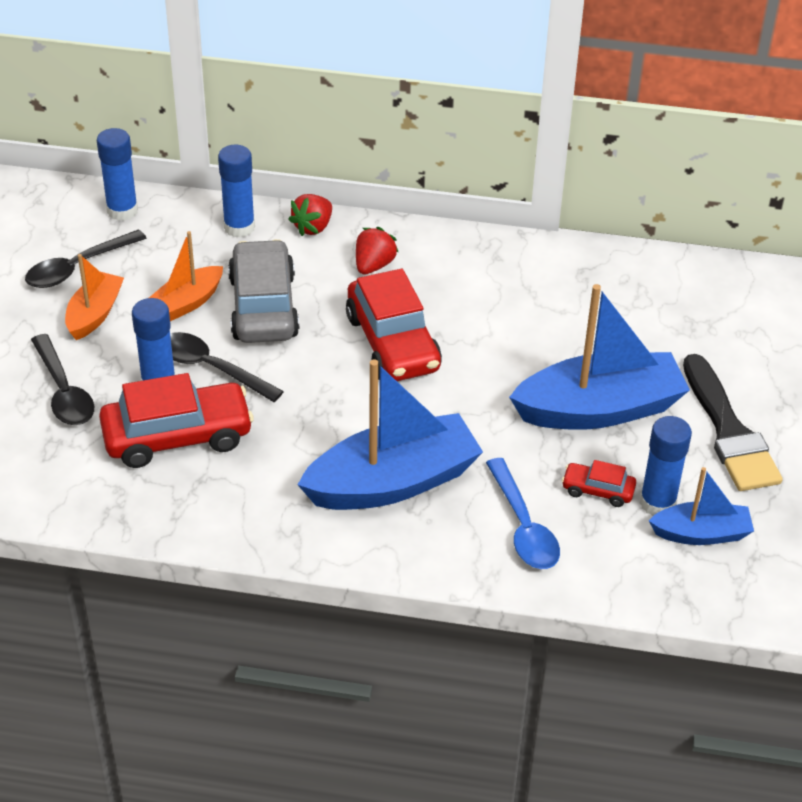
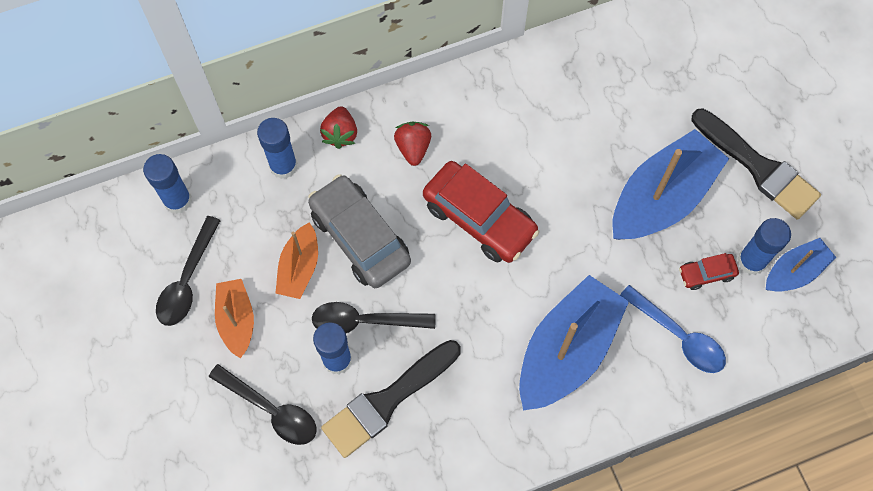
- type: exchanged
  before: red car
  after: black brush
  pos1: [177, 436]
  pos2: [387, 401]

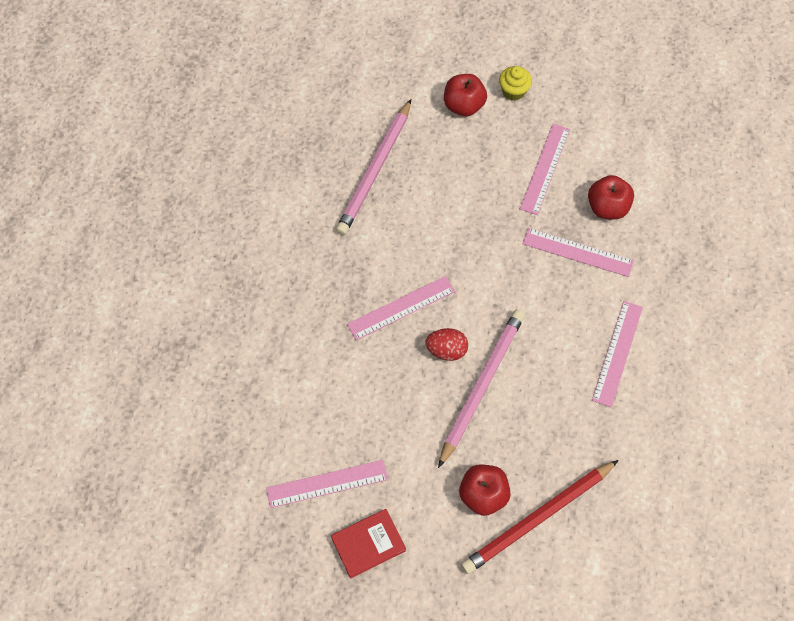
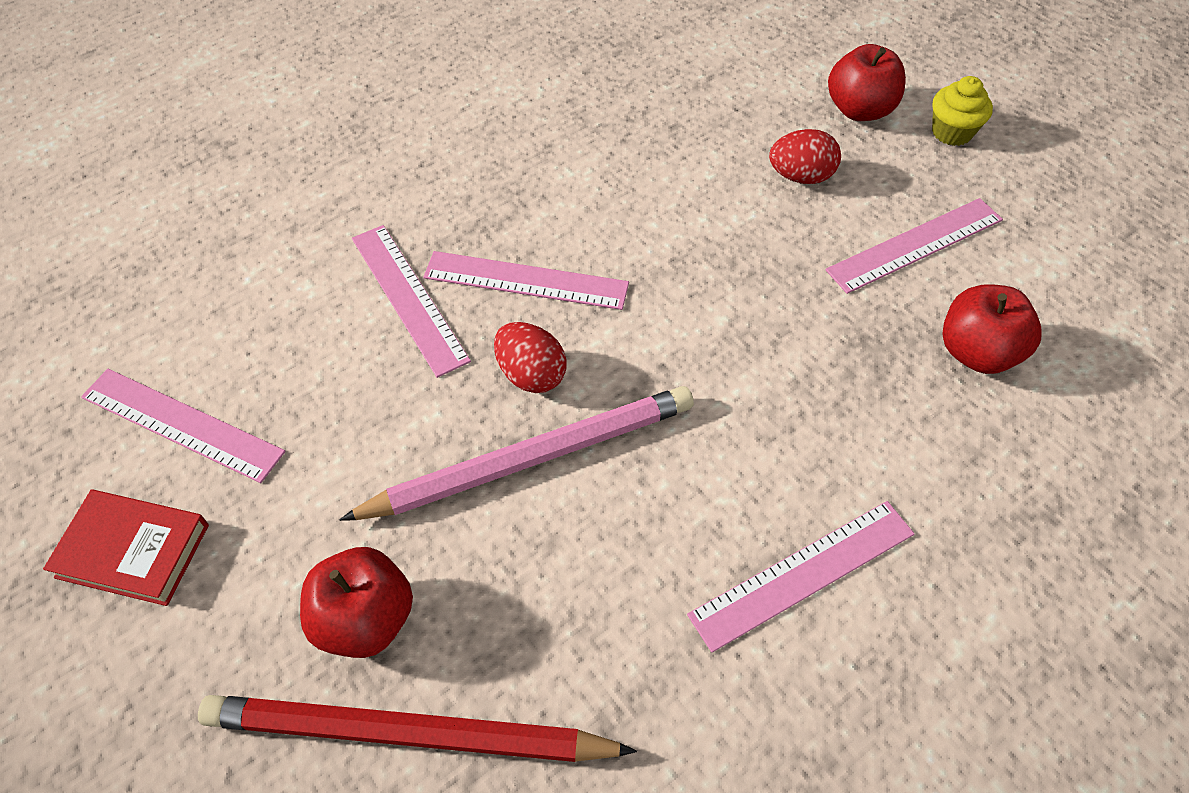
- type: missing
  before: pink pencil
  pos1: [375, 170]
- type: relocated
  before: pink ruler
  pos1: [577, 252]
  pos2: [409, 297]
- type: appeared
  after: red egg
  pos2: [800, 176]

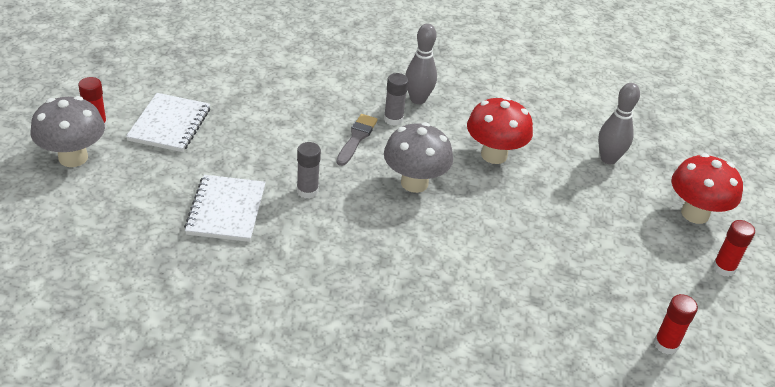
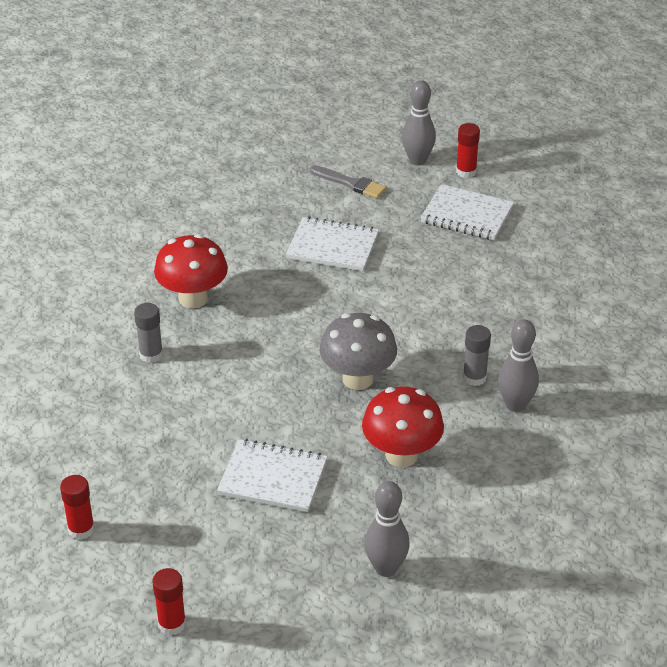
- type: exchanged
  before: grey mushroom
  after: grey bowling pin
  pos1: [73, 158]
  pos2: [417, 160]
- type: relocated
  before: grey glue stick
  pos1: [307, 191]
  pos2: [151, 355]
- type: relocated
  before: grey brush
  pos1: [356, 138]
  pos2: [350, 183]
- type: relocated
  before: red mushroom
  pos1: [695, 214]
  pos2: [193, 298]
- type: appeared
  after: white notebook
  pos2: [273, 478]

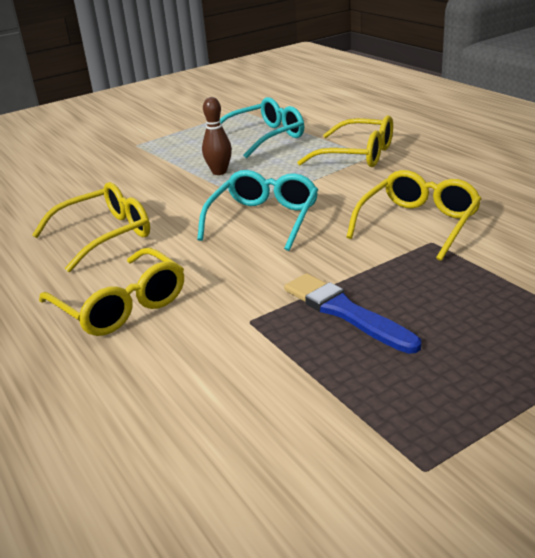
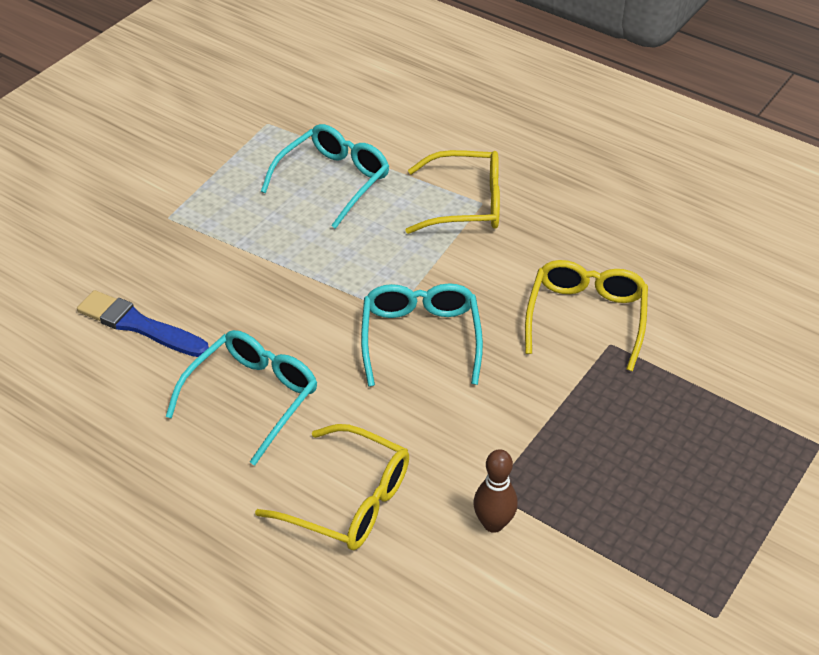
- type: colour
  before: yellow glasses
  after: turquoise glasses
  pos1: [105, 235]
  pos2: [252, 397]
- type: relocated
  before: brown bowling pin
  pos1: [219, 172]
  pos2: [493, 523]
- type: relocated
  before: blue brush
  pos1: [345, 312]
  pos2: [139, 325]

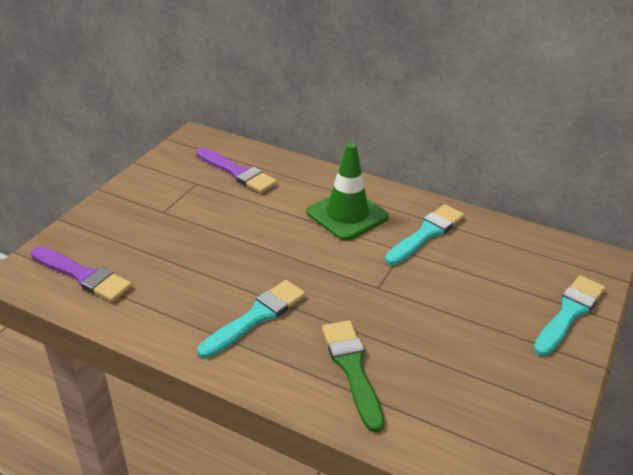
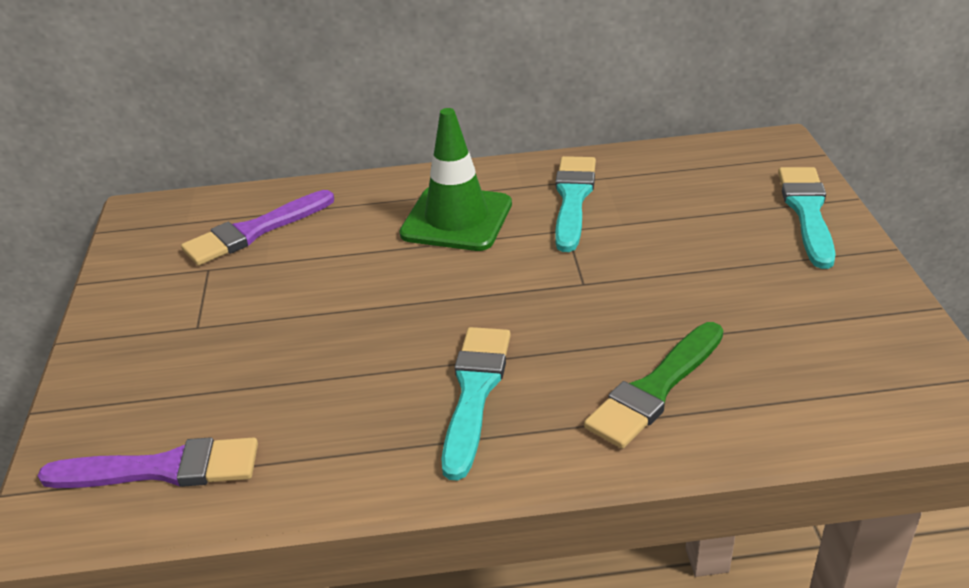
- type: spun
  before: purple brush
  pos1: [237, 172]
  pos2: [254, 231]
  turn: 135
- type: spun
  before: green brush
  pos1: [352, 369]
  pos2: [655, 389]
  turn: -90

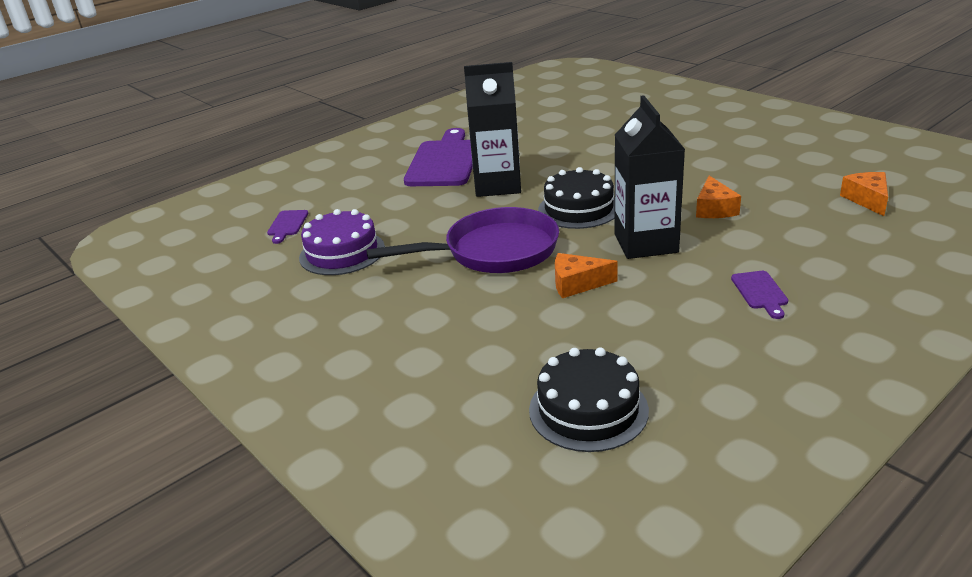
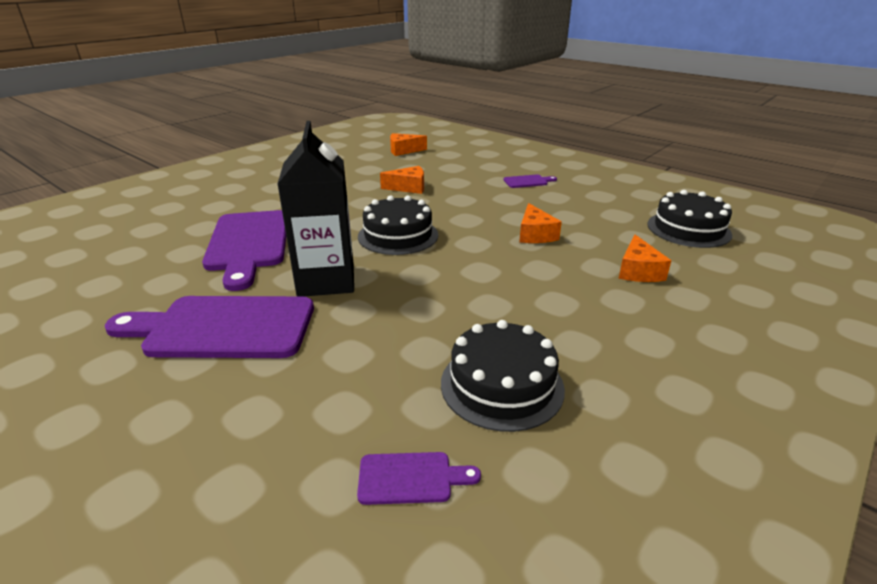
- type: colour
  before: purple cake
  after: black cake
  pos1: [342, 252]
  pos2: [502, 385]
- type: missing
  before: purple pan
  pos1: [494, 251]
- type: missing
  before: black carton
  pos1: [646, 243]
- type: appeared
  after: purple cutting board
  pos2: [249, 243]
- type: appeared
  after: orange cheese
  pos2: [638, 271]

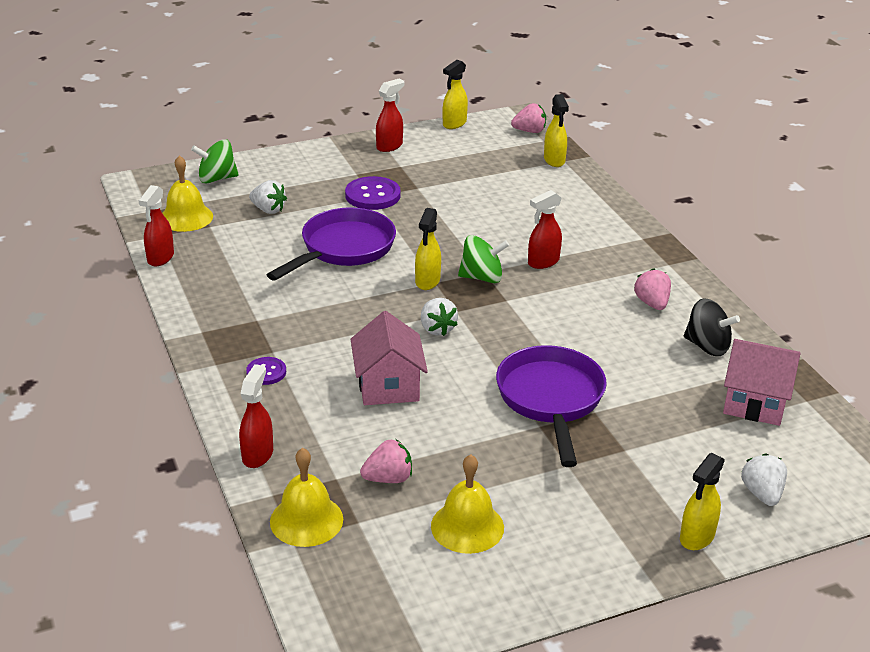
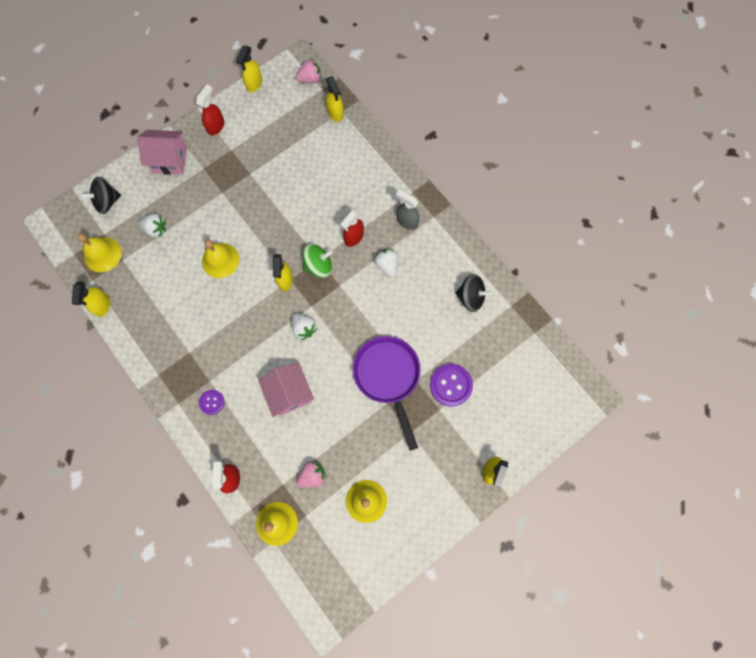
- type: colour
  before: red spray bottle
  after: yellow spray bottle
  pos1: [160, 258]
  pos2: [102, 305]
- type: colour
  before: green spinning top
  after: black spinning top
  pos1: [217, 179]
  pos2: [107, 202]
- type: exchanged
  before: purple pan
  after: yellow bell
  pos1: [343, 249]
  pos2: [220, 260]
- type: relocated
  before: purple button
  pos1: [372, 195]
  pos2: [451, 385]
- type: missing
  before: pink strawberry
  pos1: [652, 303]
- type: relocated
  before: pink house
  pos1: [754, 403]
  pos2: [169, 160]
- type: relocated
  before: white strawberry
  pos1: [762, 493]
  pos2: [387, 265]
- type: appeared
  after: grey spray bottle
  pos2: [407, 221]

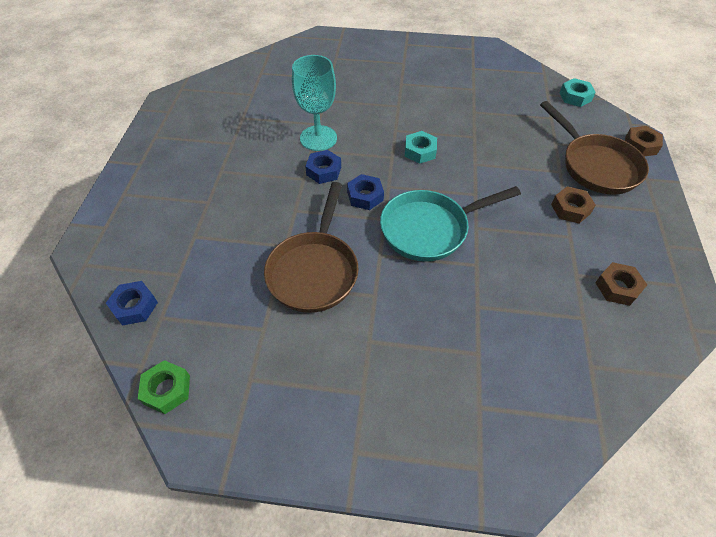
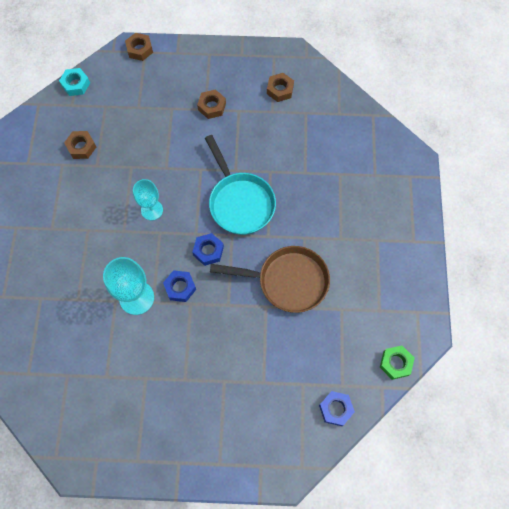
- type: exchanged
  before: turquoise nut
  after: turquoise goblet
  pos1: [420, 151]
  pos2: [152, 210]
- type: missing
  before: brown pan
  pos1: [596, 166]
- type: appeared
  after: brown nut
  pos2: [81, 147]

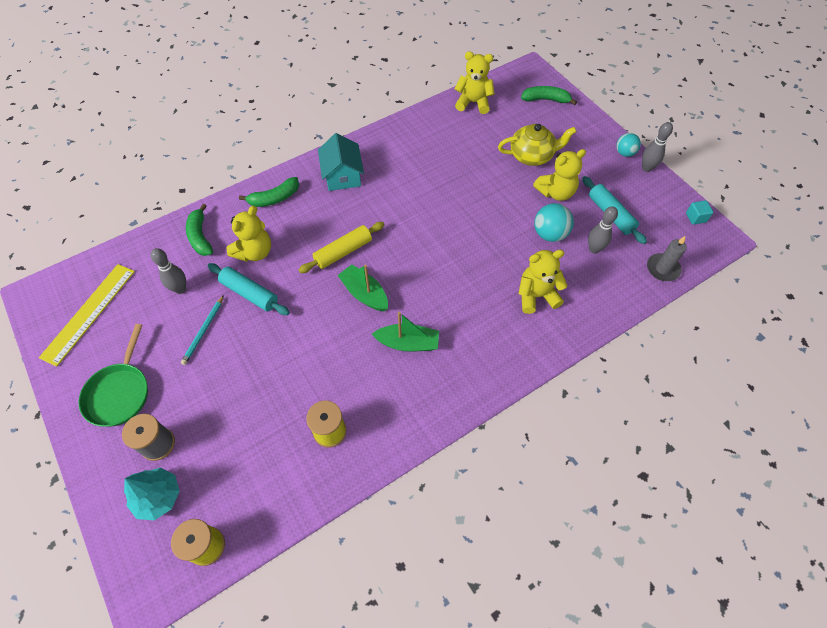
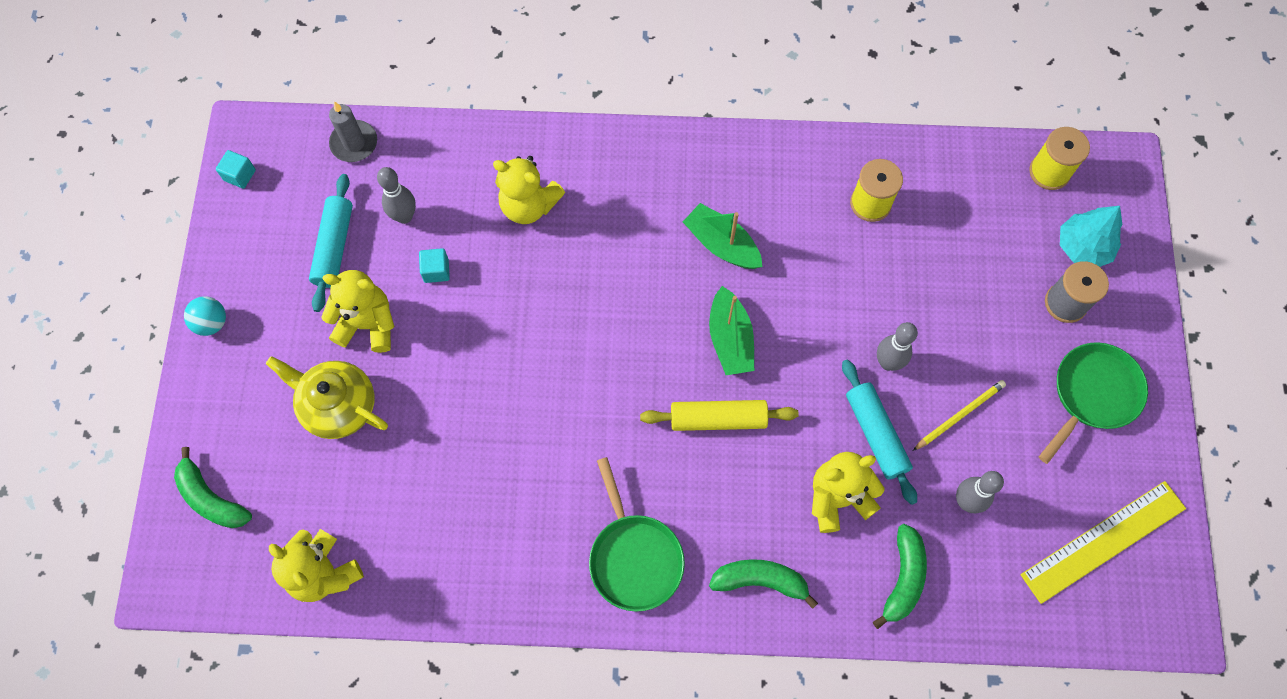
- type: colour
  before: turquoise pencil
  after: yellow pencil
  pos1: [203, 331]
  pos2: [959, 415]
- type: exchanged
  before: turquoise house
  after: green pan
  pos1: [342, 175]
  pos2: [634, 557]
- type: exchanged
  before: turquoise ball
  after: turquoise cube
  pos1: [549, 234]
  pos2: [436, 270]
- type: relocated
  before: grey bowling pin
  pos1: [646, 168]
  pos2: [887, 362]

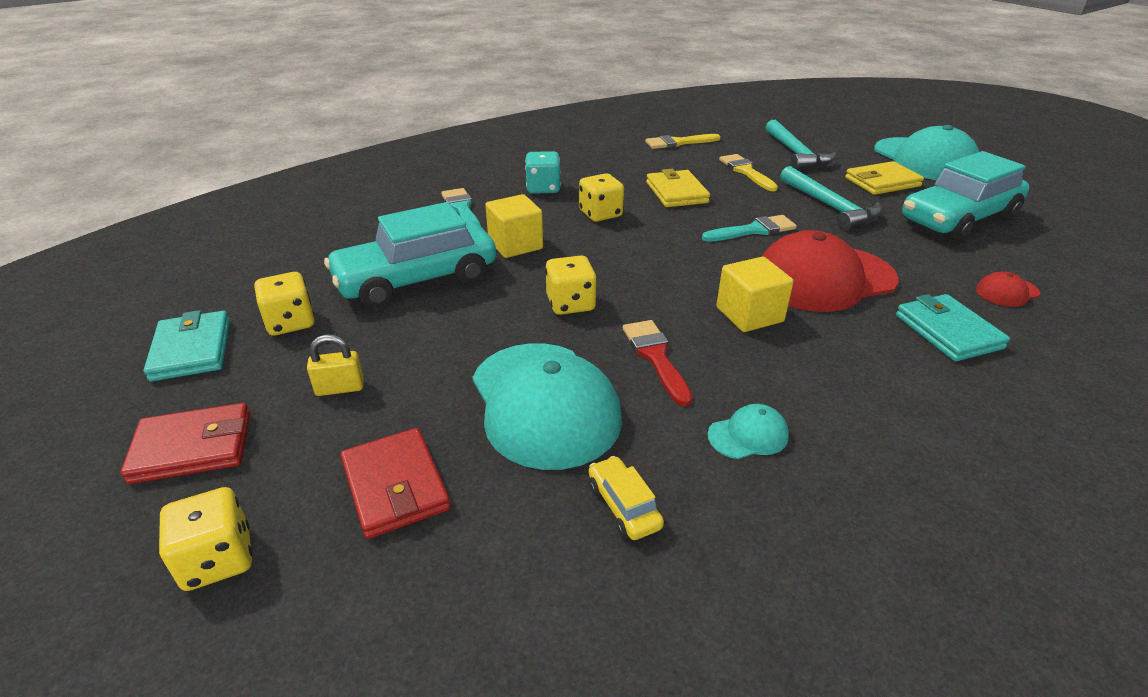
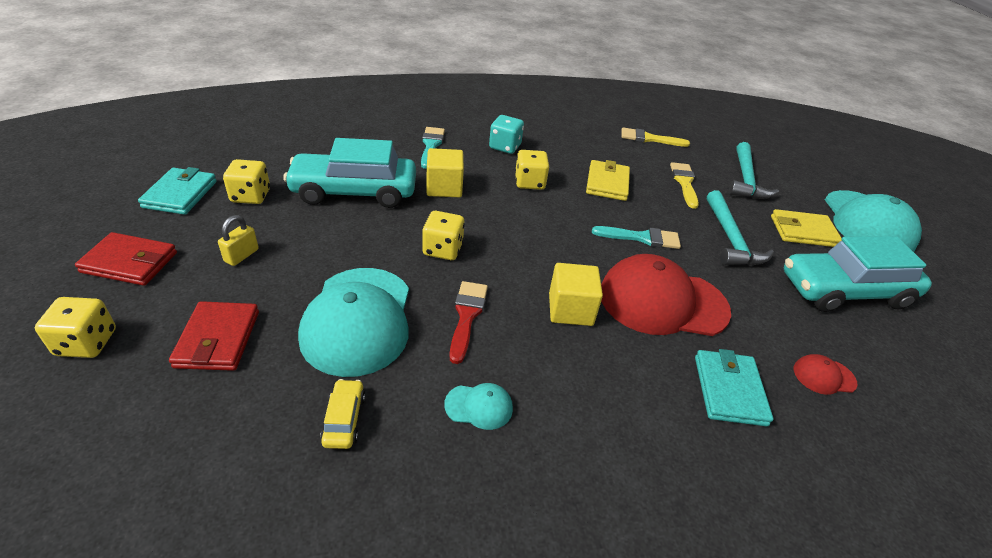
- type: spun
  before: yellow padlock
  pos1: [340, 388]
  pos2: [241, 255]
  turn: -75

